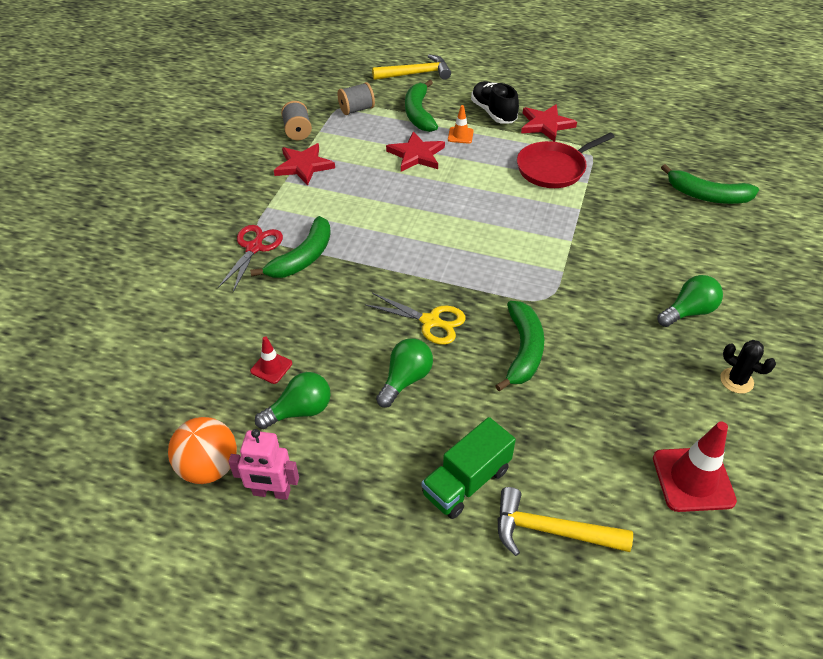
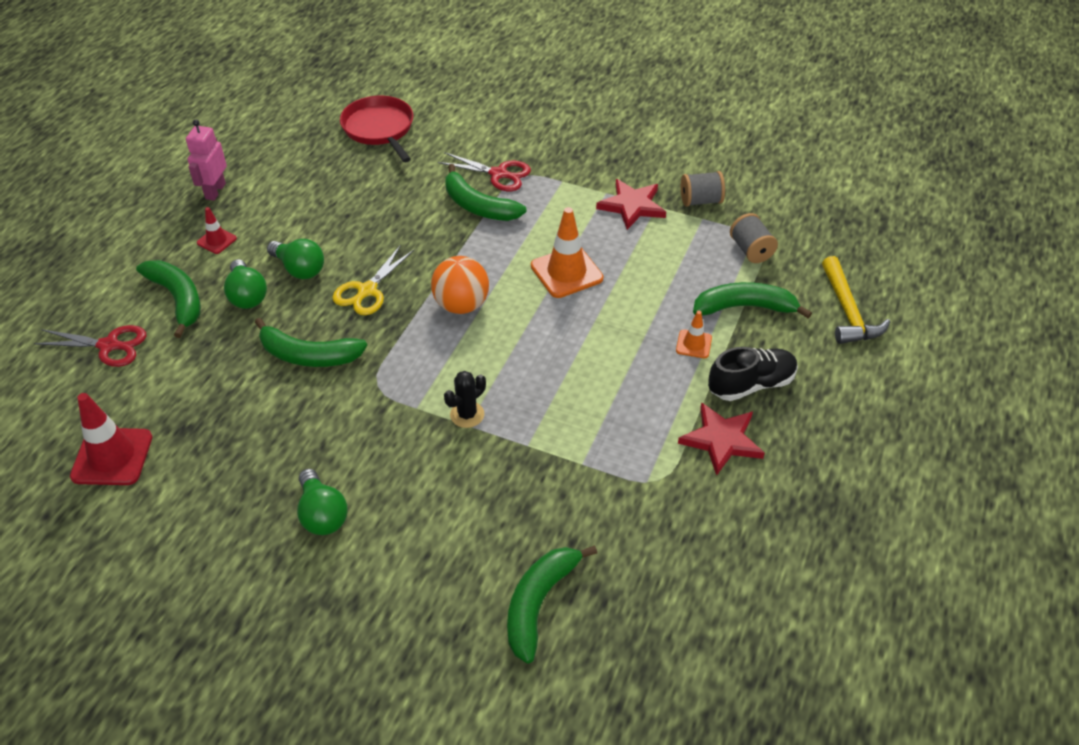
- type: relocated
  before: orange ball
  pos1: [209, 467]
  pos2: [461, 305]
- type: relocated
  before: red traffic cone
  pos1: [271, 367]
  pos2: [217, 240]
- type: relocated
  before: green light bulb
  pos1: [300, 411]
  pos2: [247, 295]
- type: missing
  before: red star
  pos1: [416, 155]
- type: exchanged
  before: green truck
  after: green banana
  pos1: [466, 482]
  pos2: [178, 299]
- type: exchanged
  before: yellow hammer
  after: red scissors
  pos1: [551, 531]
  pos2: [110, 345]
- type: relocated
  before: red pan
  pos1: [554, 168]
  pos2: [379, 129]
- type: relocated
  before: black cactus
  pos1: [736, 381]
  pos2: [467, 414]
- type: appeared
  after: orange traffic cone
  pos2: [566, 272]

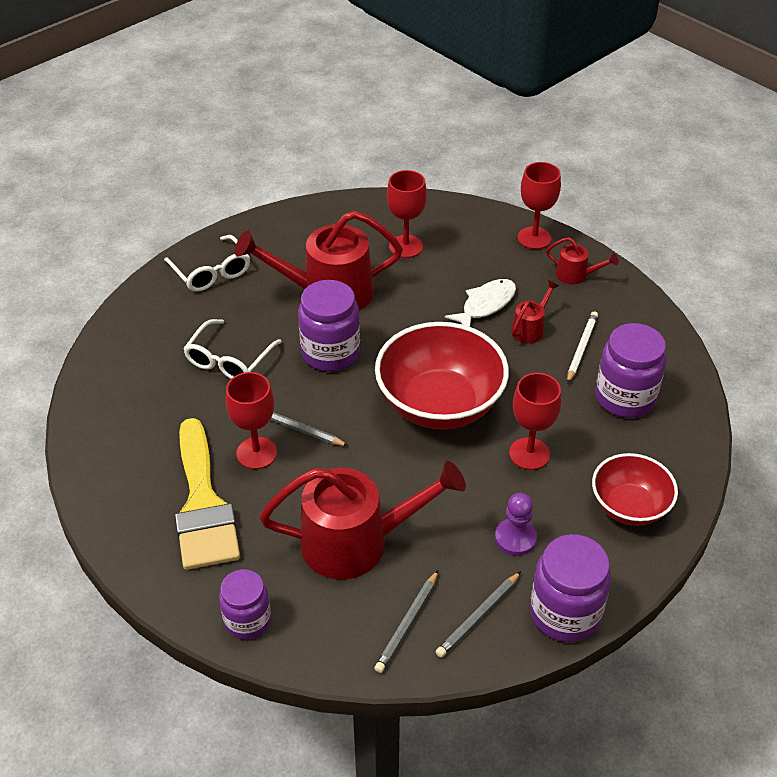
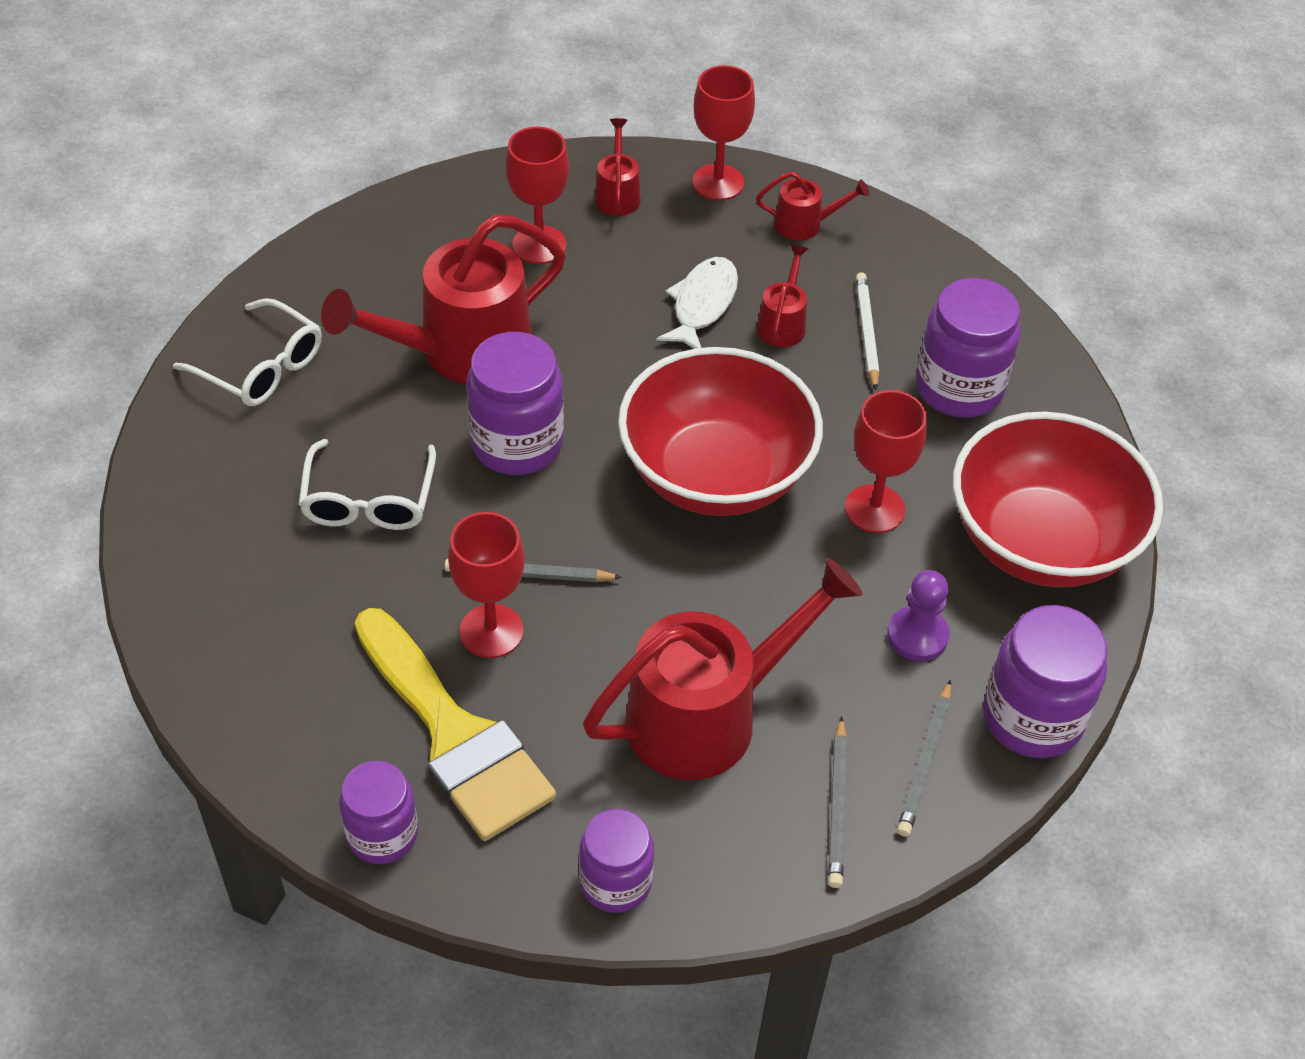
- type: size
  before: red bowl
  pos1: [629, 506]
  pos2: [1040, 542]
  scale: 1.68
- type: appeared
  after: purple jar
  pos2: [382, 834]
- type: appeared
  after: red watering can
  pos2: [617, 194]

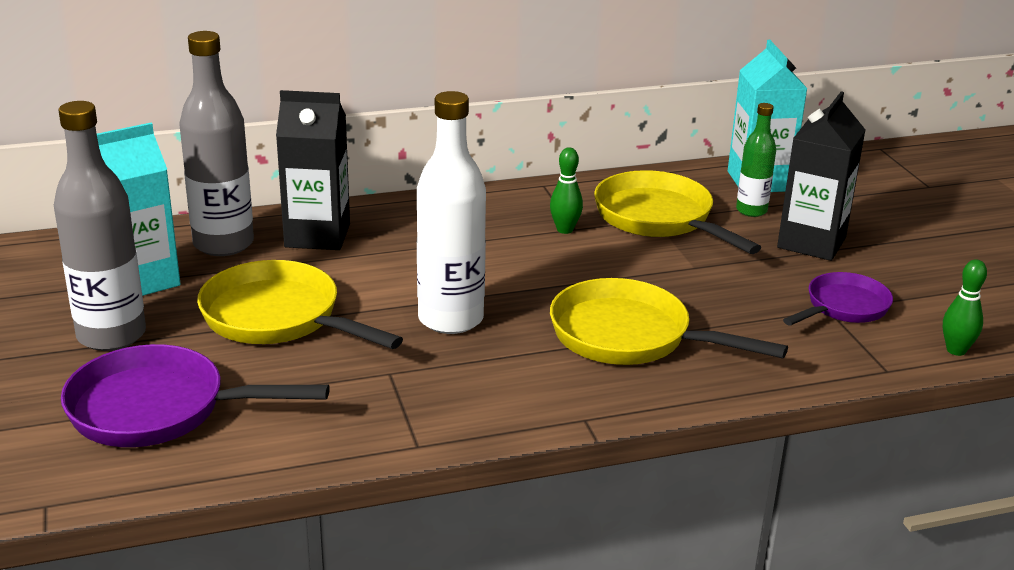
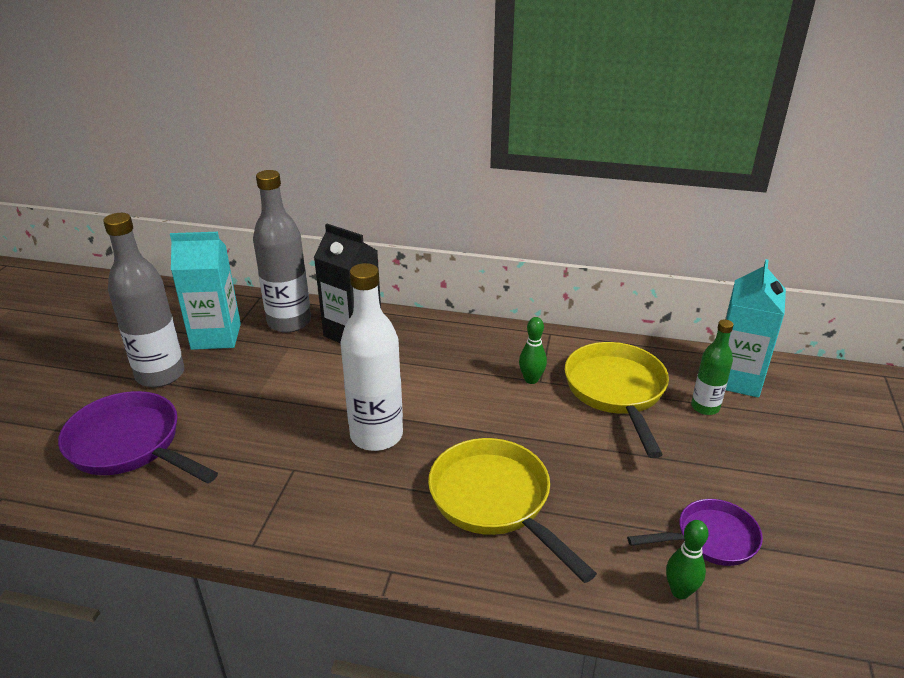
- type: missing
  before: yellow pan
  pos1: [279, 318]
- type: missing
  before: black carton
  pos1: [811, 242]
- type: relocated
  before: green bowling pin
  pos1: [956, 350]
  pos2: [680, 591]

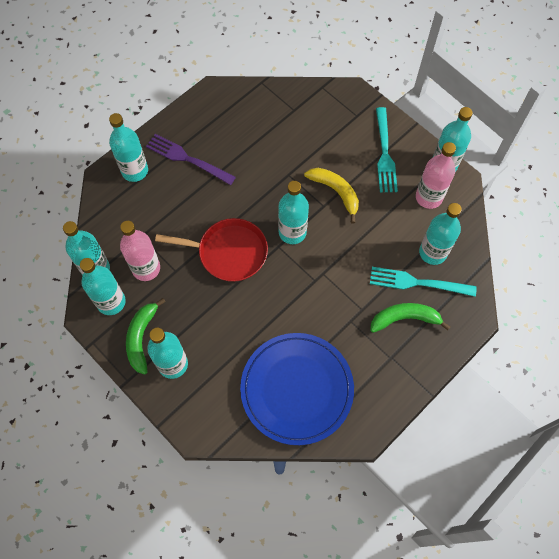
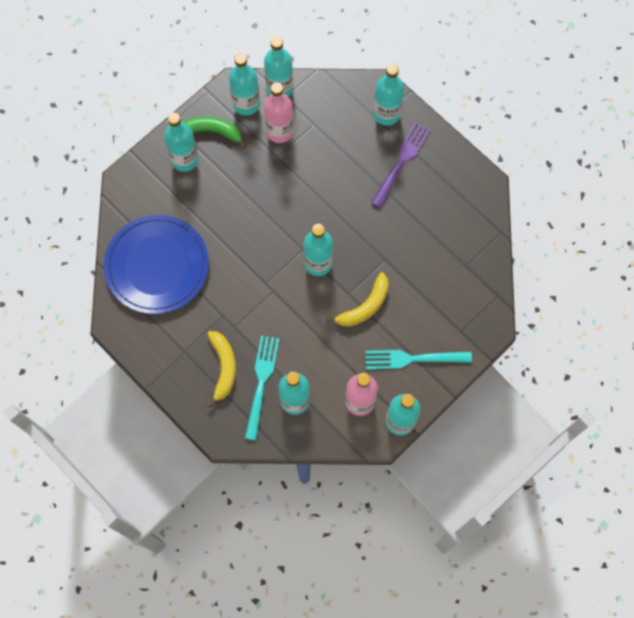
- type: missing
  before: red pan
  pos1: [229, 252]
- type: colour
  before: green banana
  after: yellow banana
  pos1: [404, 318]
  pos2: [223, 367]

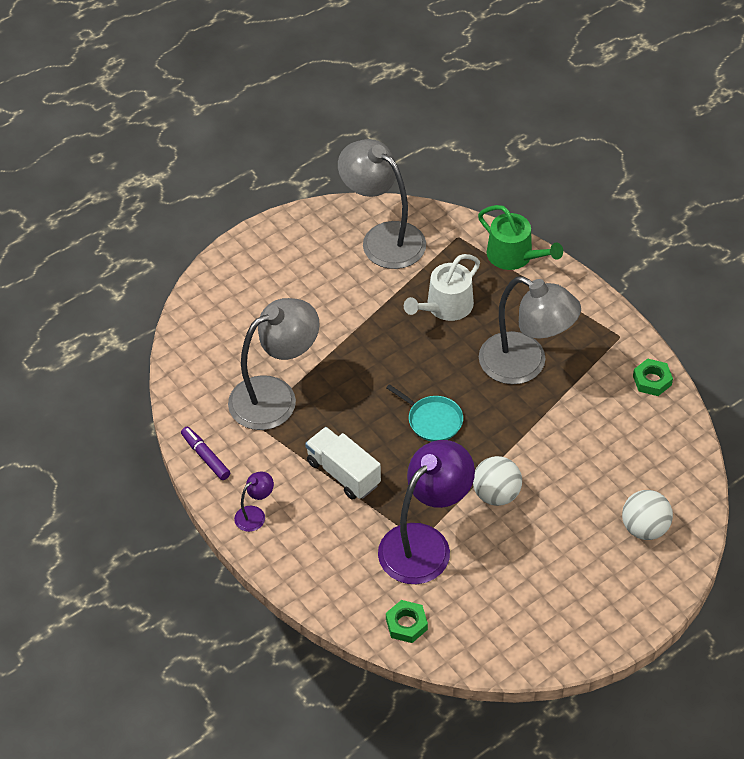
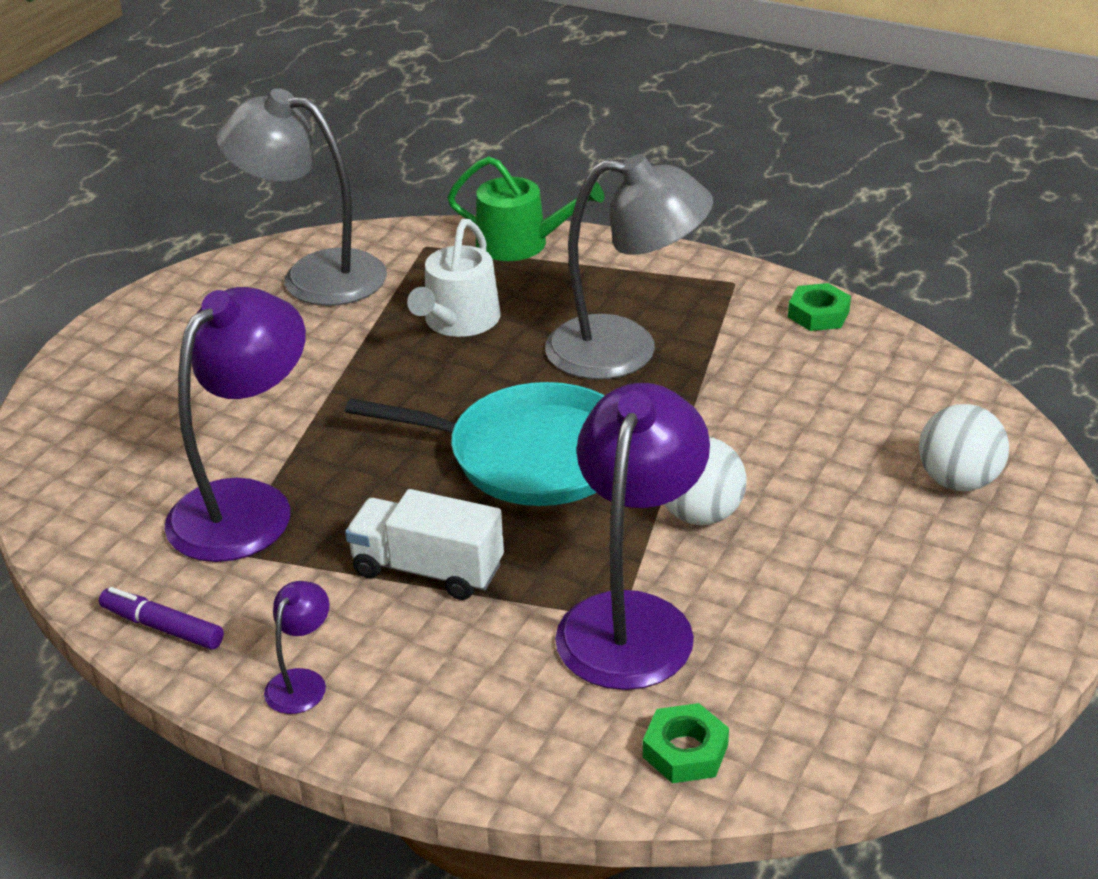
- type: colour
  before: grey lamp
  after: purple lamp
  pos1: [275, 396]
  pos2: [247, 505]
- type: size
  before: turquoise pan
  pos1: [432, 420]
  pos2: [531, 455]
  scale: 1.89

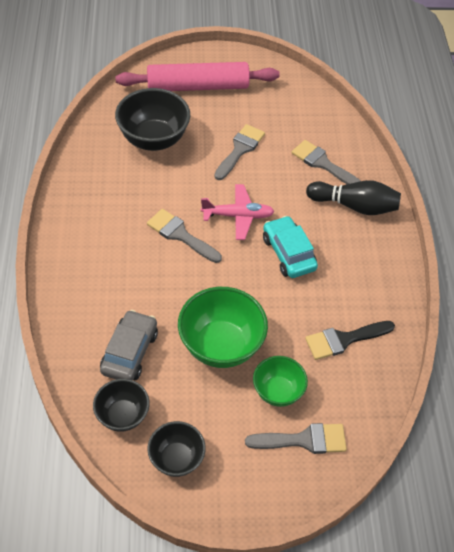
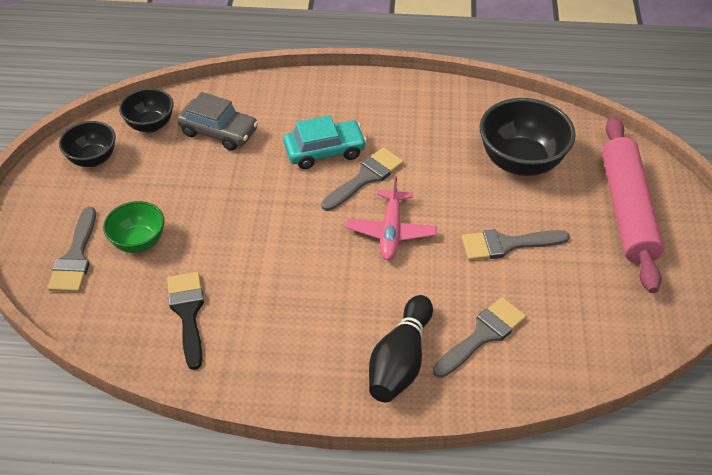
- type: missing
  before: green bowl
  pos1: [221, 345]
- type: spun
  before: grey brush
  pos1: [240, 150]
  pos2: [507, 244]
  turn: 135
- type: relocated
  before: turquoise car
  pos1: [288, 253]
  pos2: [324, 151]

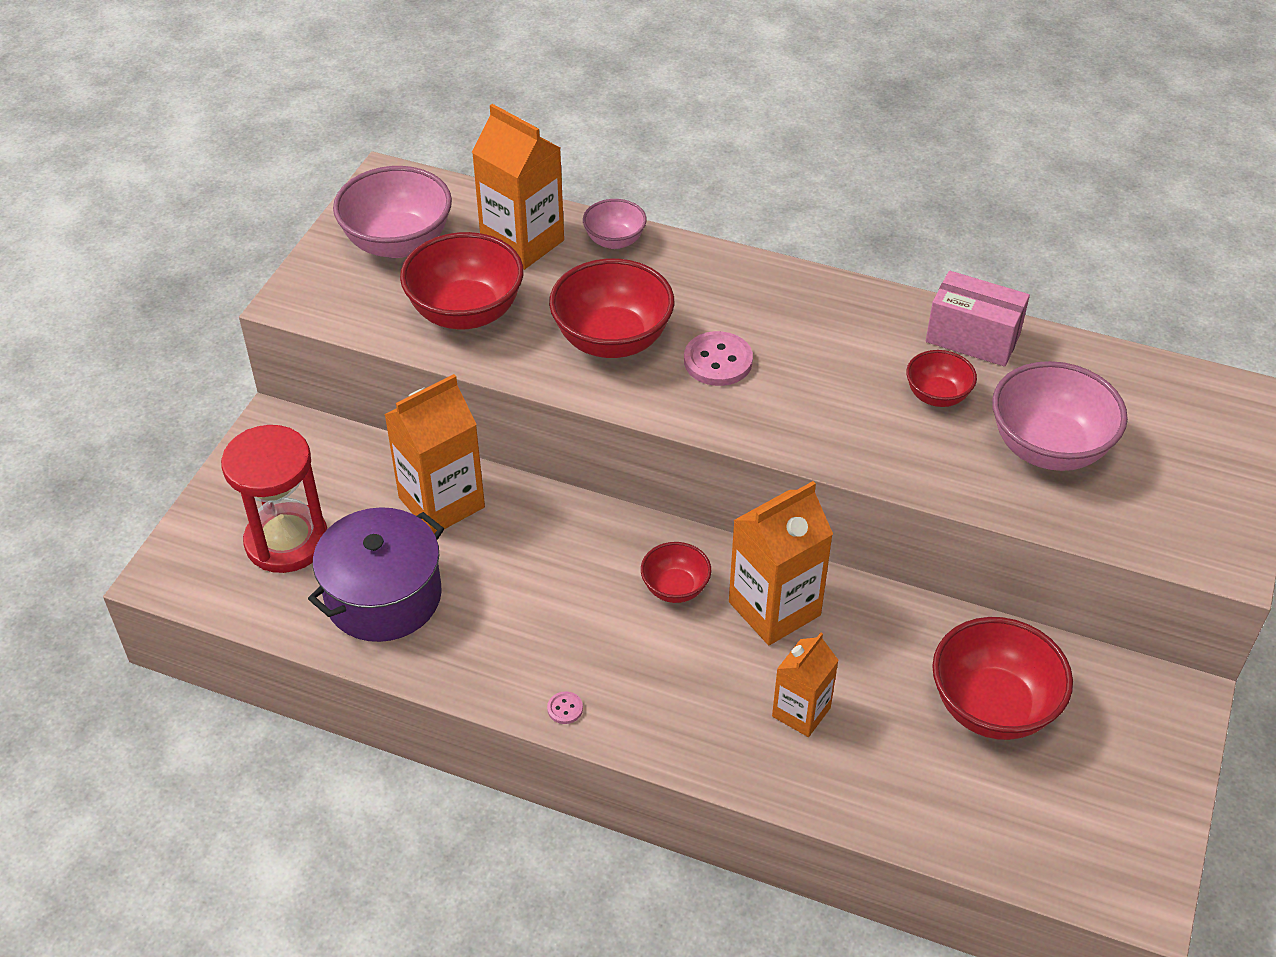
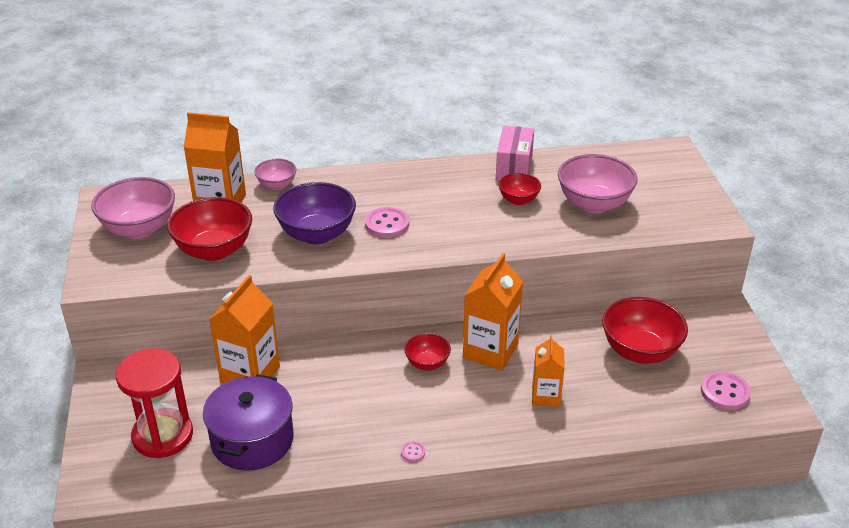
- type: colour
  before: red bowl
  after: purple bowl
  pos1: [612, 340]
  pos2: [317, 234]
- type: spun
  before: pink box
  pos1: [972, 338]
  pos2: [514, 168]
  turn: -75
- type: appeared
  after: pink button
  pos2: [725, 392]

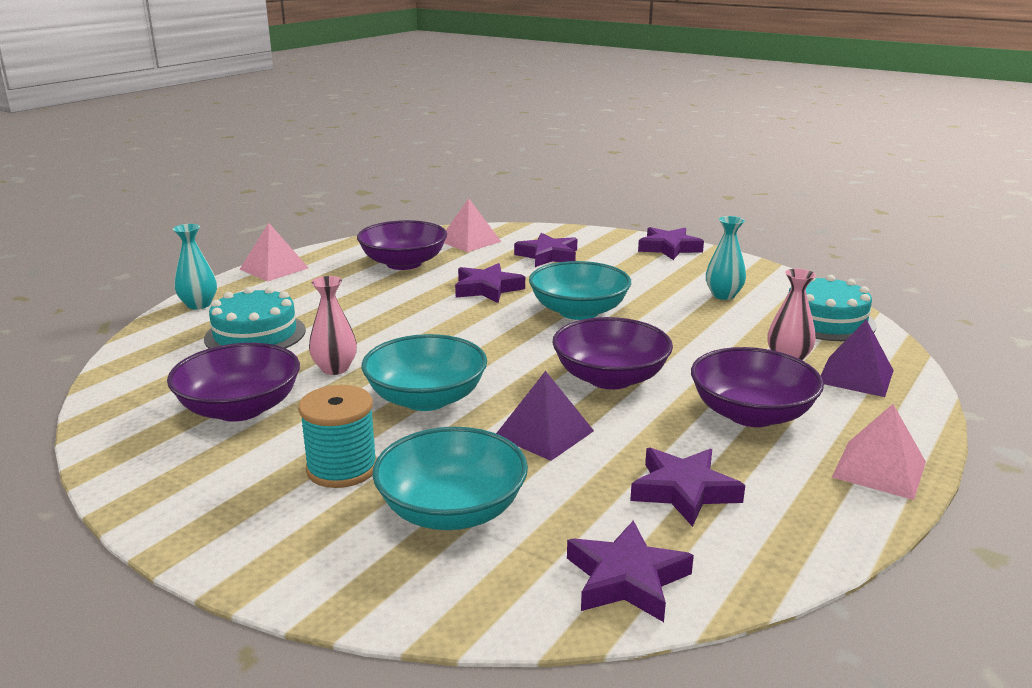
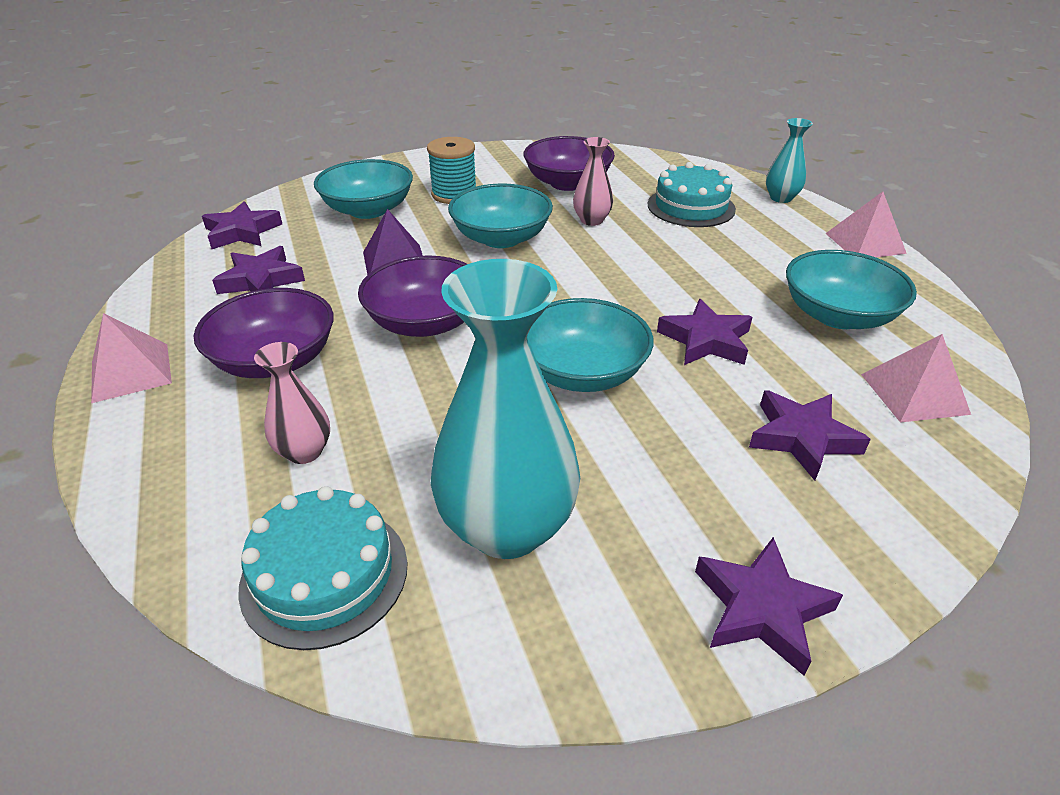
- type: colour
  before: purple bowl
  after: turquoise bowl
  pos1: [404, 263]
  pos2: [838, 315]
- type: size
  before: turquoise vase
  pos1: [723, 295]
  pos2: [507, 527]
  scale: 2.05
- type: missing
  before: purple pyramid
  pos1: [855, 376]

